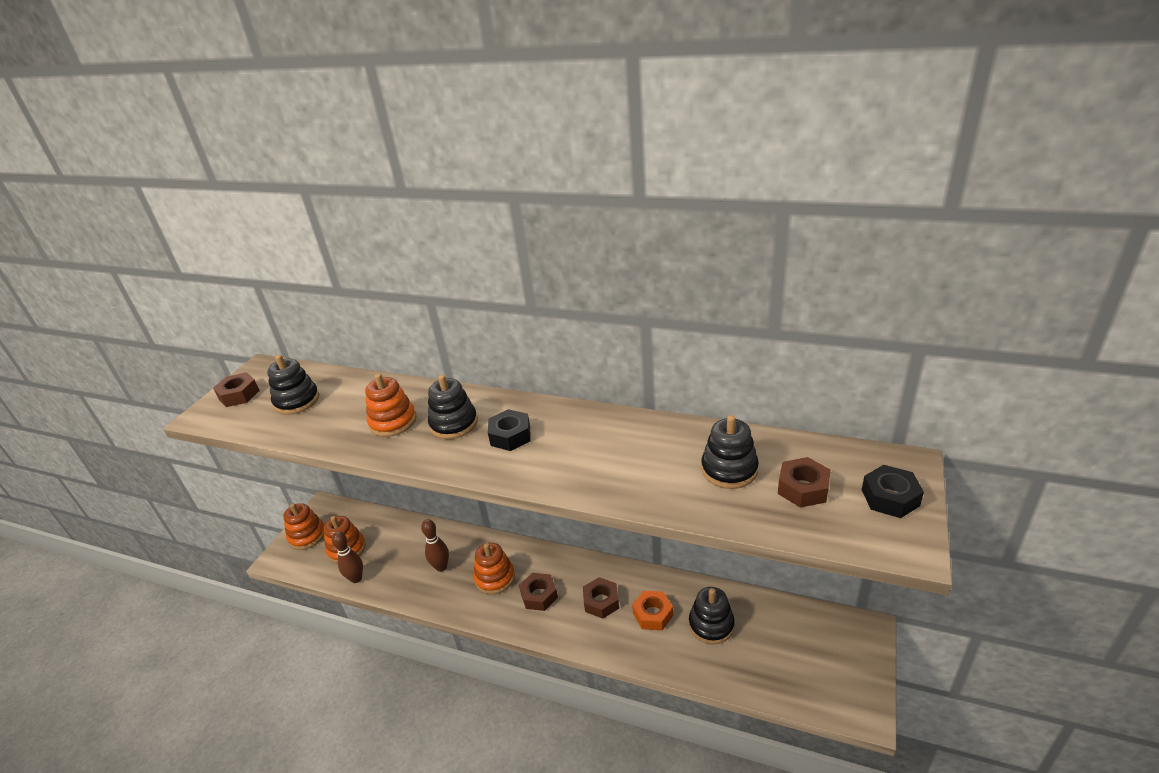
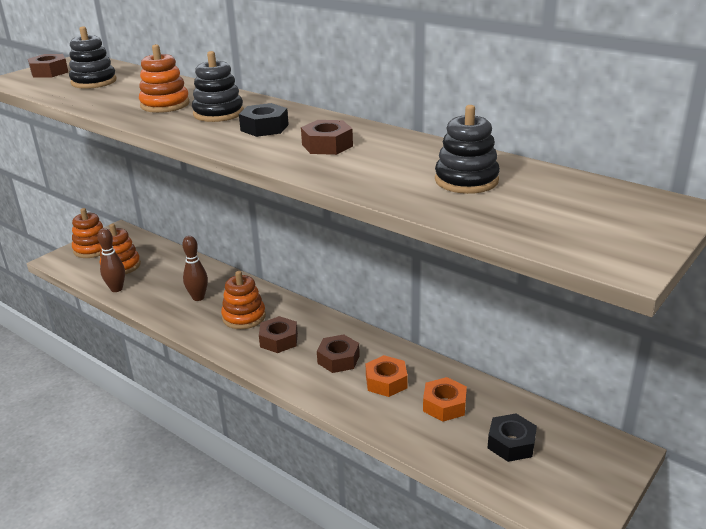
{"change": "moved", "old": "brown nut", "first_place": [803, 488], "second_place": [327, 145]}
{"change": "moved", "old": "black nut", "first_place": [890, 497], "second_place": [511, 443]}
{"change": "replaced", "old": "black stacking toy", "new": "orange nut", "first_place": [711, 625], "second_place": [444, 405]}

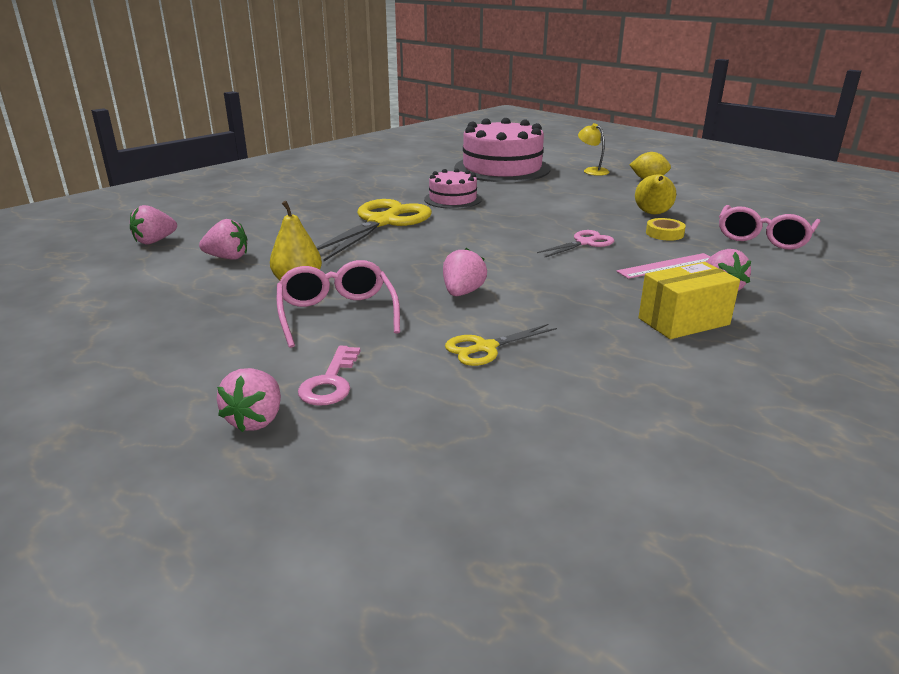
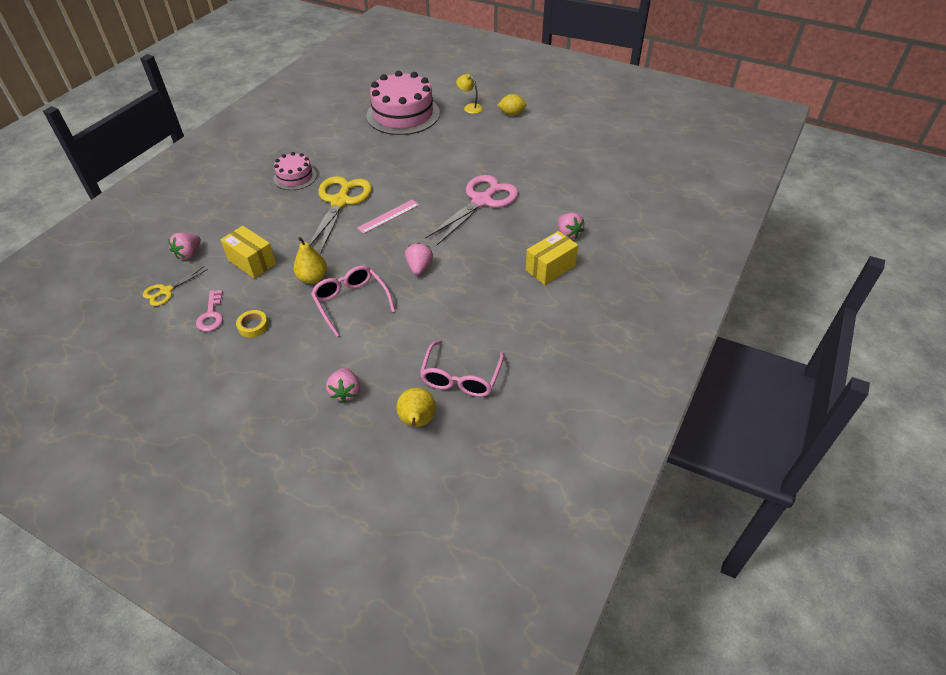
{"change": "moved", "old": "pink cake", "first_place": [453, 199], "second_place": [295, 177]}
{"change": "moved", "old": "yellow pear", "first_place": [652, 214], "second_place": [417, 421]}
{"change": "moved", "old": "pink glasses", "first_place": [763, 238], "second_place": [461, 378]}
{"change": "moved", "old": "yellow tape", "first_place": [664, 233], "second_place": [253, 326]}
{"change": "replaced", "old": "pink strawberry", "new": "yellow box", "first_place": [228, 258], "second_place": [252, 262]}
{"change": "resized", "old": "pink scissors", "first_place": [585, 243], "second_place": [482, 201], "factor": 1.99}
{"change": "moved", "old": "pink ruler", "first_place": [667, 266], "second_place": [388, 216]}
{"change": "moved", "old": "yellow scissors", "first_place": [485, 348], "second_place": [166, 291]}
{"change": "moved", "old": "pink key", "first_place": [330, 382], "second_place": [211, 315]}

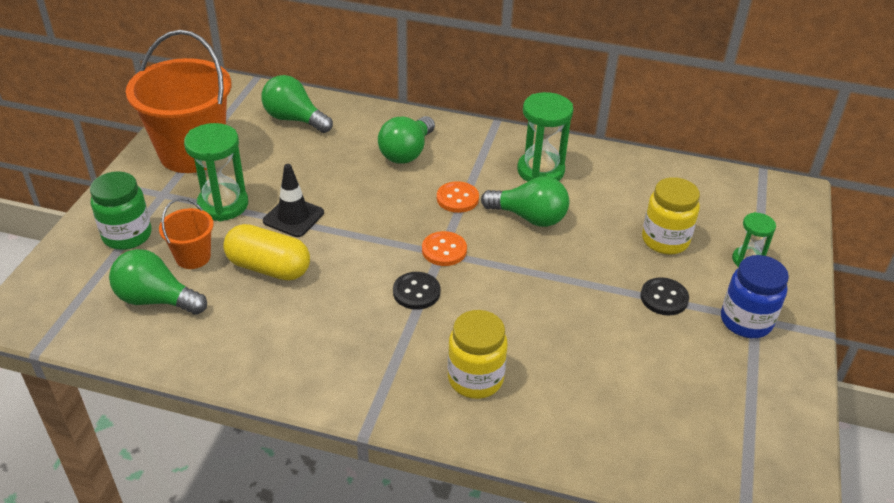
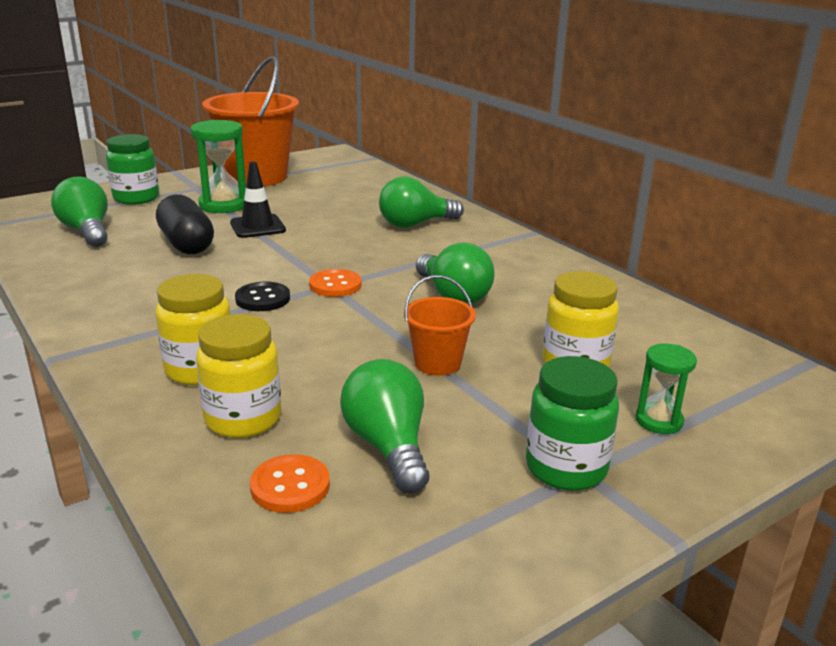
{"change": "moved", "old": "green light bulb", "first_place": [294, 119], "second_place": [388, 446]}
{"change": "removed", "old": "green hourglass", "first_place": [540, 171]}
{"change": "moved", "old": "orange button", "first_place": [457, 198], "second_place": [290, 486]}
{"change": "moved", "old": "orange bucket", "first_place": [193, 257], "second_place": [437, 363]}
{"change": "recoloured", "old": "yellow capsule", "new": "black capsule", "first_place": [269, 267], "second_place": [186, 244]}
{"change": "recoloured", "old": "blue jar", "new": "green jar", "first_place": [746, 321], "second_place": [566, 468]}
{"change": "removed", "old": "black button", "first_place": [664, 298]}
{"change": "added", "new": "yellow jar", "second_place": [243, 419]}

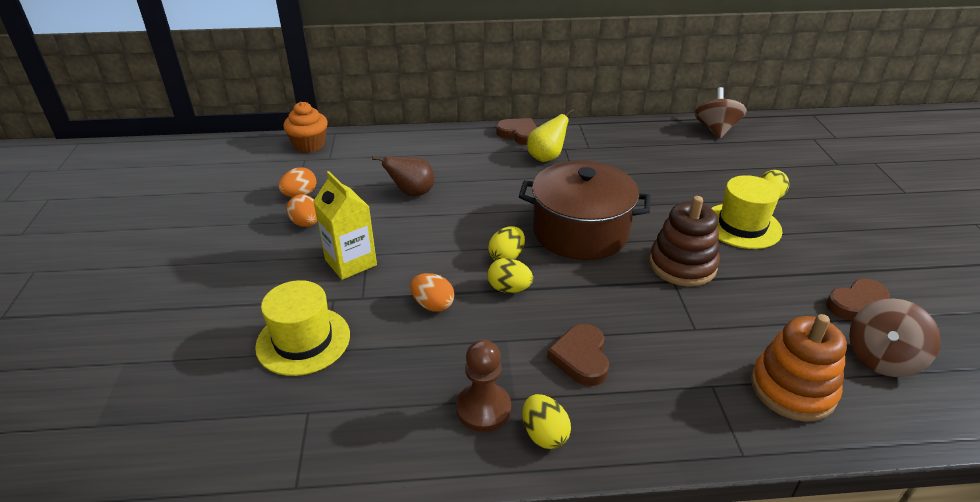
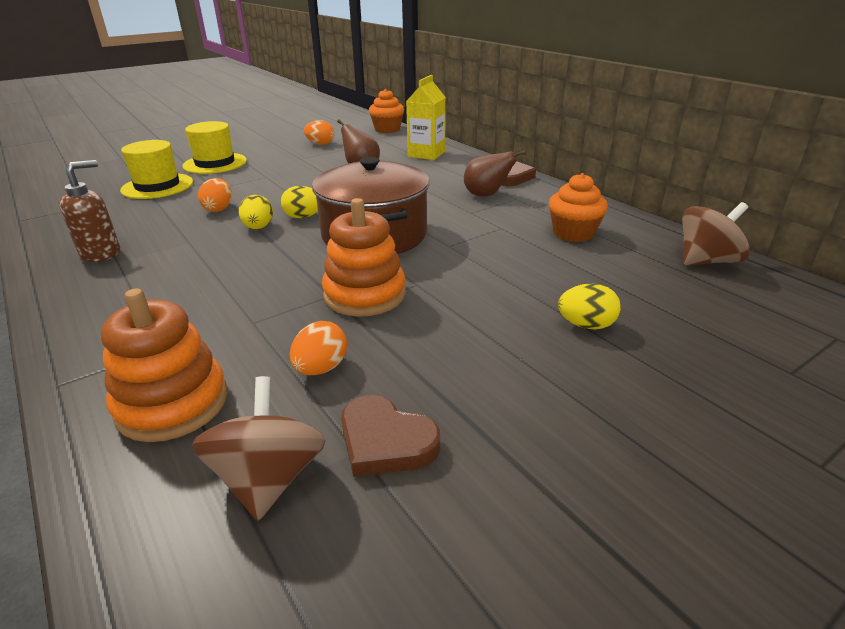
{"change": "recoloured", "old": "yellow pear", "new": "brown pear", "first_place": [546, 157], "second_place": [486, 195]}
{"change": "moved", "old": "yellow carton", "first_place": [350, 262], "second_place": [426, 154]}
{"change": "moved", "old": "yellow hat", "first_place": [742, 226], "second_place": [215, 163]}
{"change": "moved", "old": "orange egg", "first_place": [306, 223], "second_place": [321, 368]}
{"change": "recoloured", "old": "brown stacking toy", "new": "orange stacking toy", "first_place": [682, 265], "second_place": [365, 294]}
{"change": "turned", "old": "brown spinning top", "first_place": [882, 358], "second_place": [269, 478], "degrees": 75}
{"change": "removed", "old": "brown heart", "first_place": [581, 358]}
{"change": "replaced", "old": "brown pawn", "new": "brown soap dispenser", "first_place": [483, 409], "second_place": [101, 253]}
{"change": "removed", "old": "yellow egg", "first_place": [544, 434]}
{"change": "added", "new": "orange cupcake", "second_place": [573, 233]}

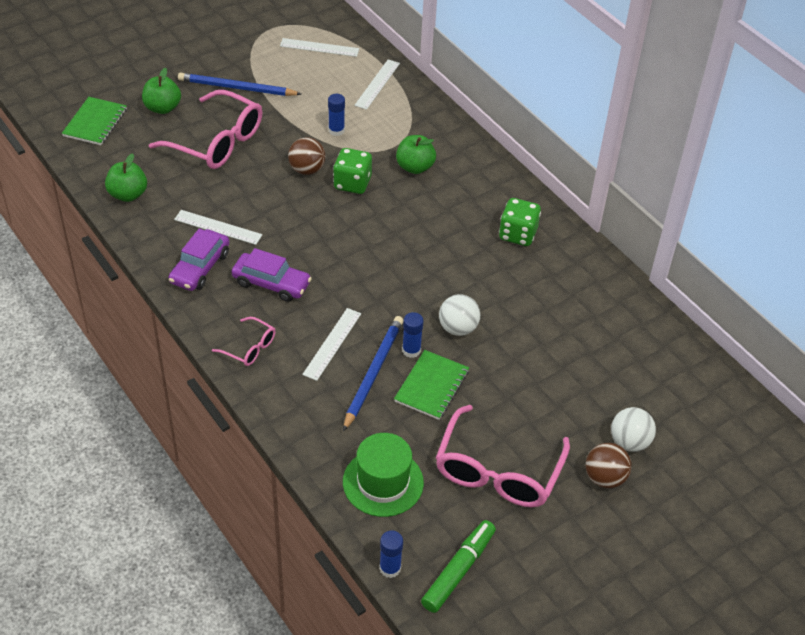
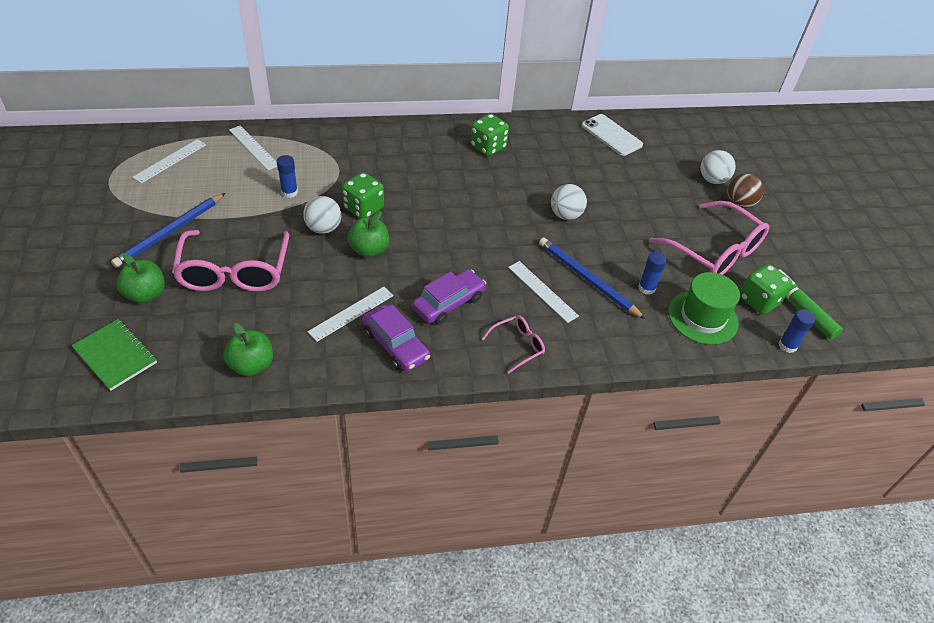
{"change": "turned", "old": "pink glasses", "first_place": [217, 142], "second_place": [234, 272], "degrees": 120}
{"change": "moved", "old": "green apple", "first_place": [415, 167], "second_place": [369, 250]}
{"change": "recoloured", "old": "brown ball", "new": "white ball", "first_place": [307, 169], "second_place": [323, 228]}
{"change": "moved", "old": "blue glue stick", "first_place": [411, 350], "second_place": [646, 288]}
{"change": "removed", "old": "green notebook", "first_place": [431, 386]}
{"change": "added", "new": "white phone", "second_place": [611, 135]}
{"change": "added", "new": "green dice", "second_place": [759, 301]}

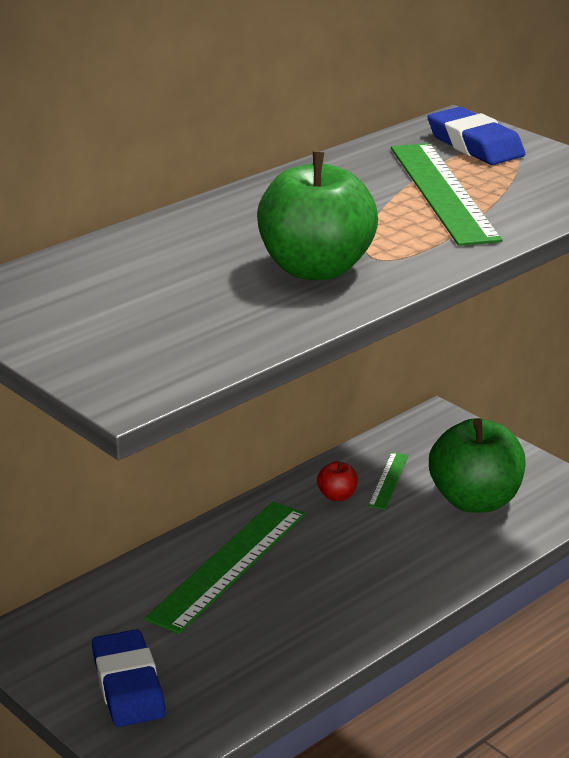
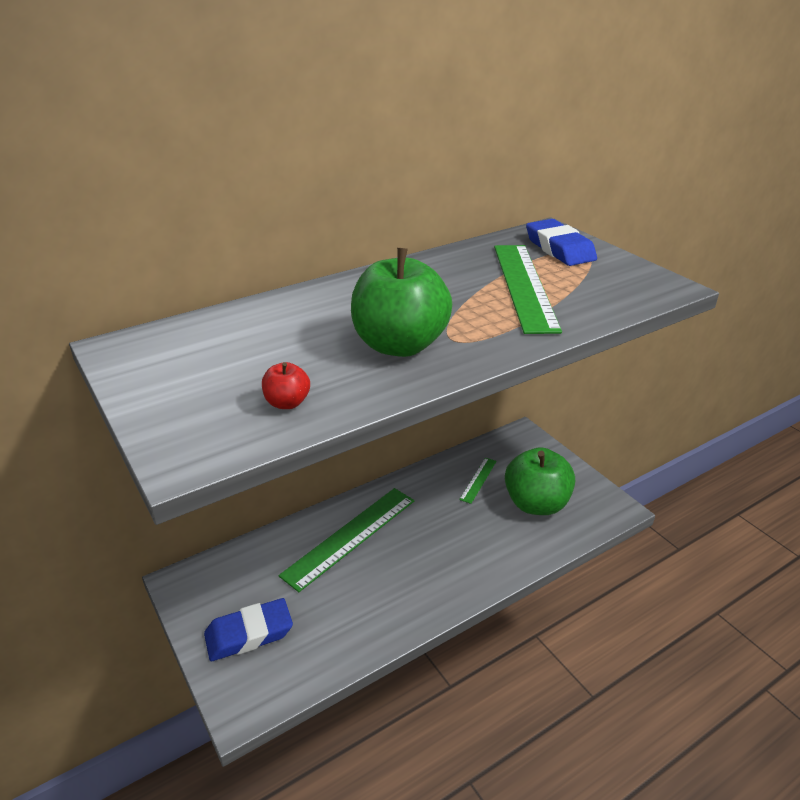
{"change": "moved", "old": "red apple", "first_place": [337, 496], "second_place": [287, 403]}
{"change": "turned", "old": "blue eraser", "first_place": [128, 685], "second_place": [249, 634], "degrees": 75}

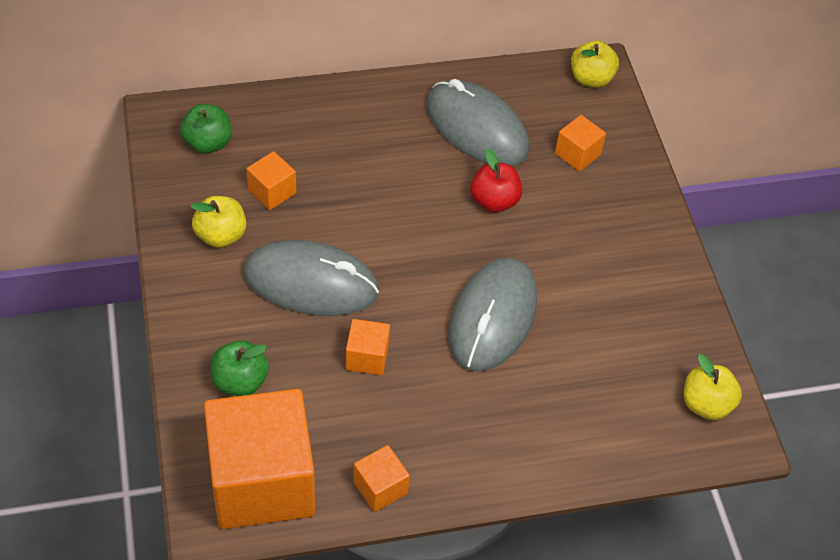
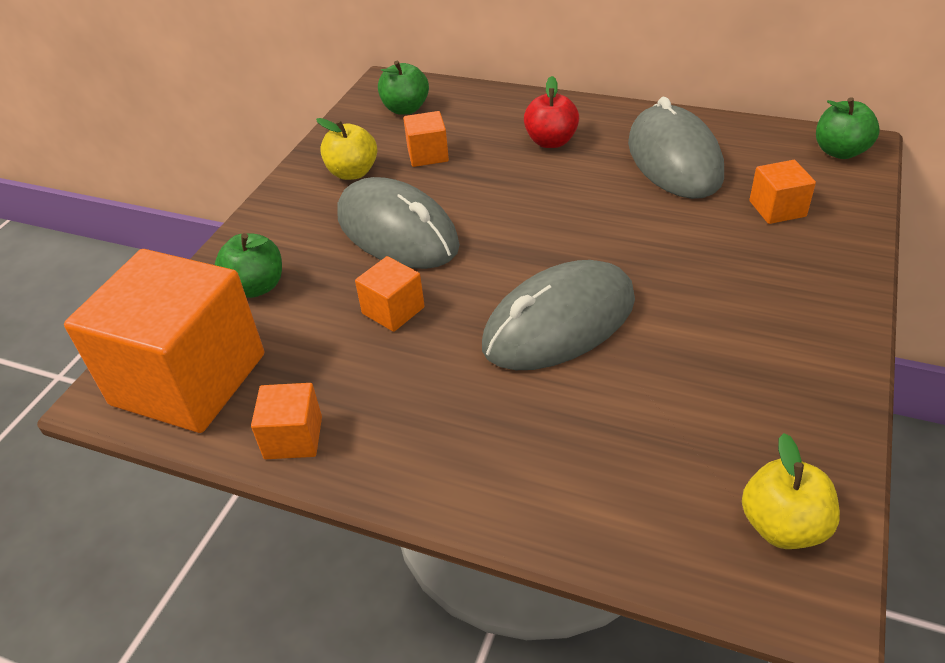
{"change": "recoloured", "old": "yellow apple", "new": "green apple", "first_place": [591, 79], "second_place": [840, 152]}
{"change": "moved", "old": "red apple", "first_place": [494, 201], "second_place": [551, 141]}

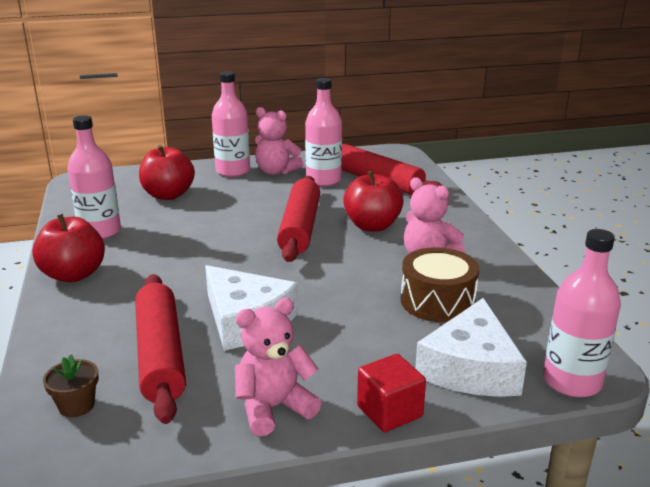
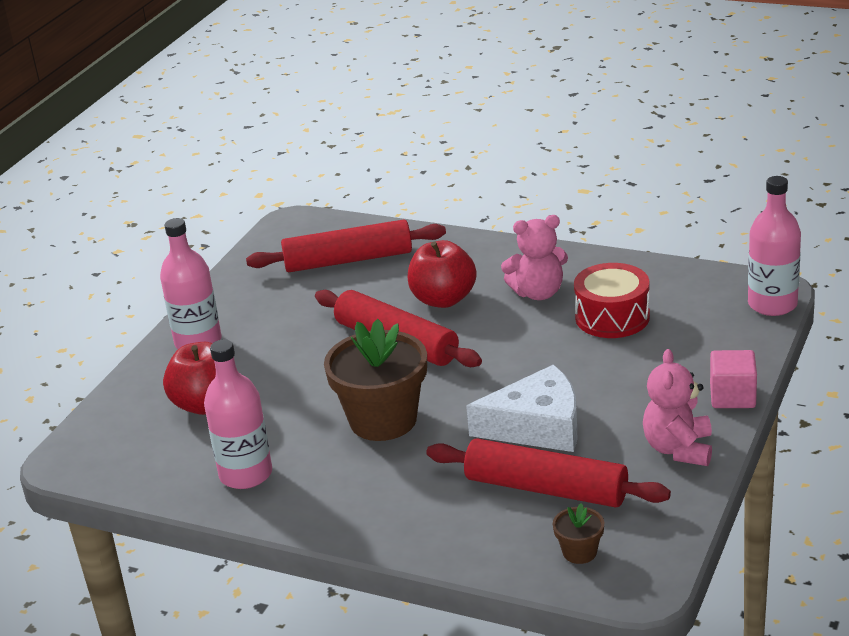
{"change": "removed", "old": "pink bottle", "first_place": [323, 180]}
{"change": "removed", "old": "pink teddy bear", "first_place": [276, 171]}
{"change": "removed", "old": "red apple", "first_place": [73, 275]}
{"change": "recoloured", "old": "brown drum", "new": "red drum", "first_place": [437, 301], "second_place": [612, 317]}
{"change": "removed", "old": "white cheese", "first_place": [470, 367]}
{"change": "recoloured", "old": "red cube", "new": "pink cube", "first_place": [389, 411], "second_place": [732, 396]}
{"change": "added", "new": "brown flower pot", "second_place": [383, 420]}

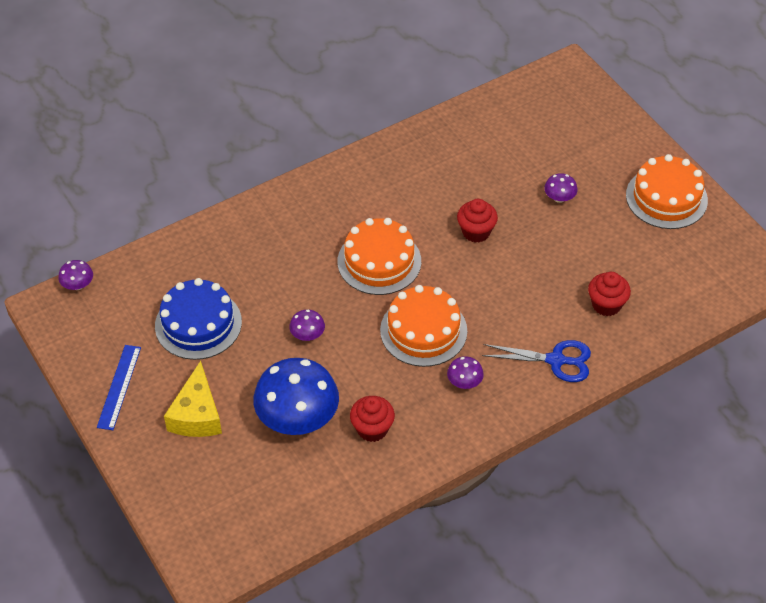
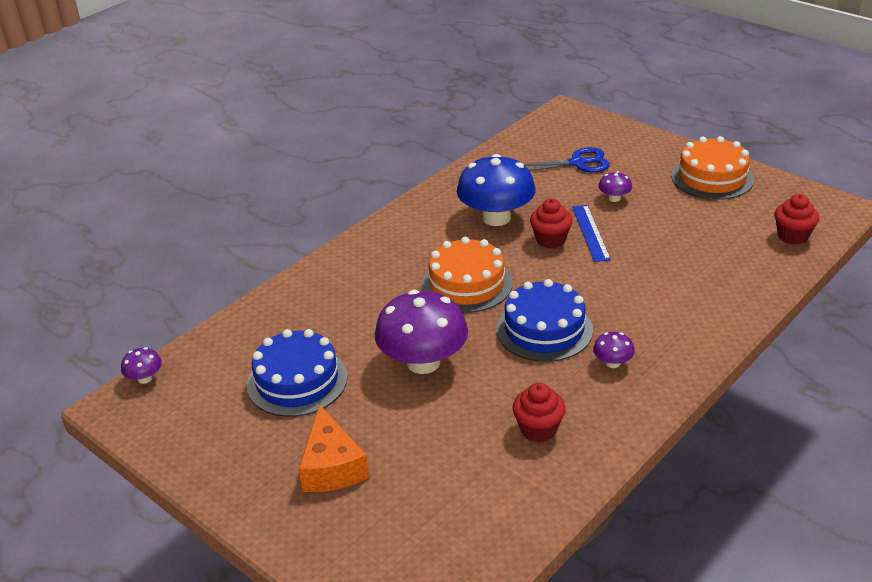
{"change": "moved", "old": "red cupcake", "first_place": [606, 305], "second_place": [792, 236]}
{"change": "recoloured", "old": "orange cake", "new": "blue cake", "first_place": [423, 330], "second_place": [544, 329]}
{"change": "resized", "old": "purple mushroom", "first_place": [307, 335], "second_place": [423, 362], "factor": 2.29}
{"change": "moved", "old": "blue scissors", "first_place": [556, 360], "second_place": [577, 163]}
{"change": "moved", "old": "blue ruler", "first_place": [119, 387], "second_place": [590, 232]}
{"change": "moved", "old": "blue mushroom", "first_place": [298, 418], "second_place": [496, 218]}
{"change": "recoloured", "old": "yellow cheese", "new": "orange cheese", "first_place": [197, 414], "second_place": [332, 466]}

